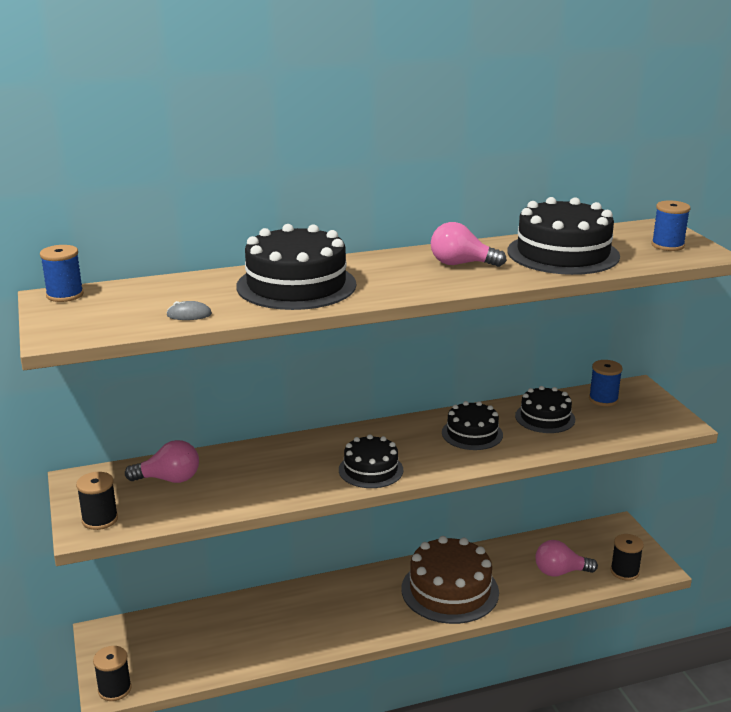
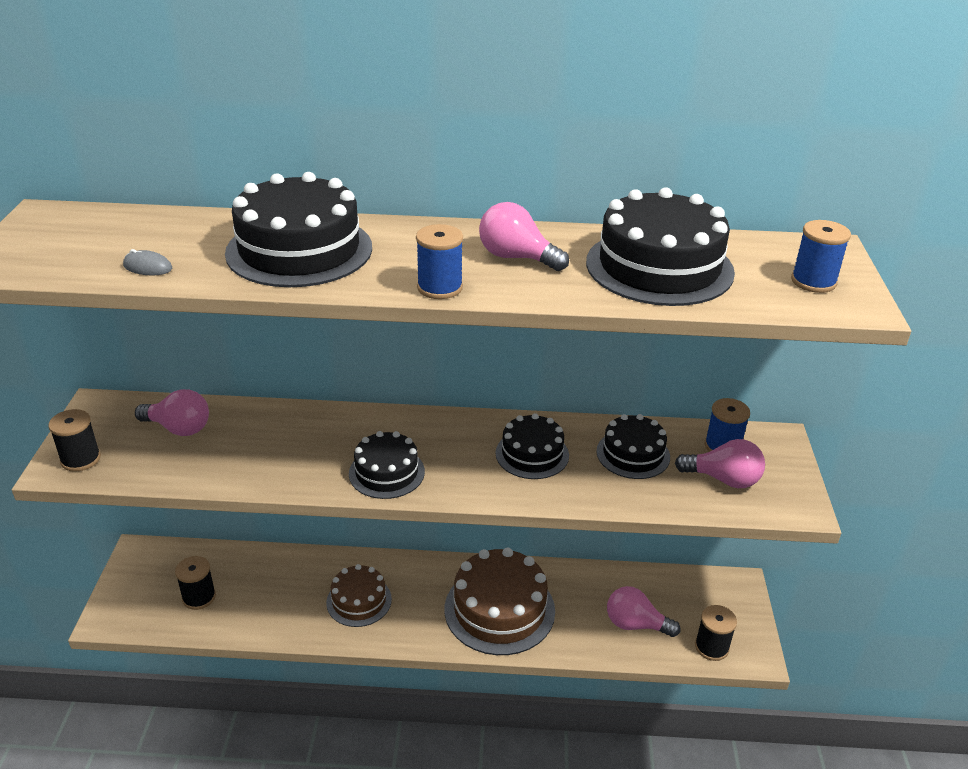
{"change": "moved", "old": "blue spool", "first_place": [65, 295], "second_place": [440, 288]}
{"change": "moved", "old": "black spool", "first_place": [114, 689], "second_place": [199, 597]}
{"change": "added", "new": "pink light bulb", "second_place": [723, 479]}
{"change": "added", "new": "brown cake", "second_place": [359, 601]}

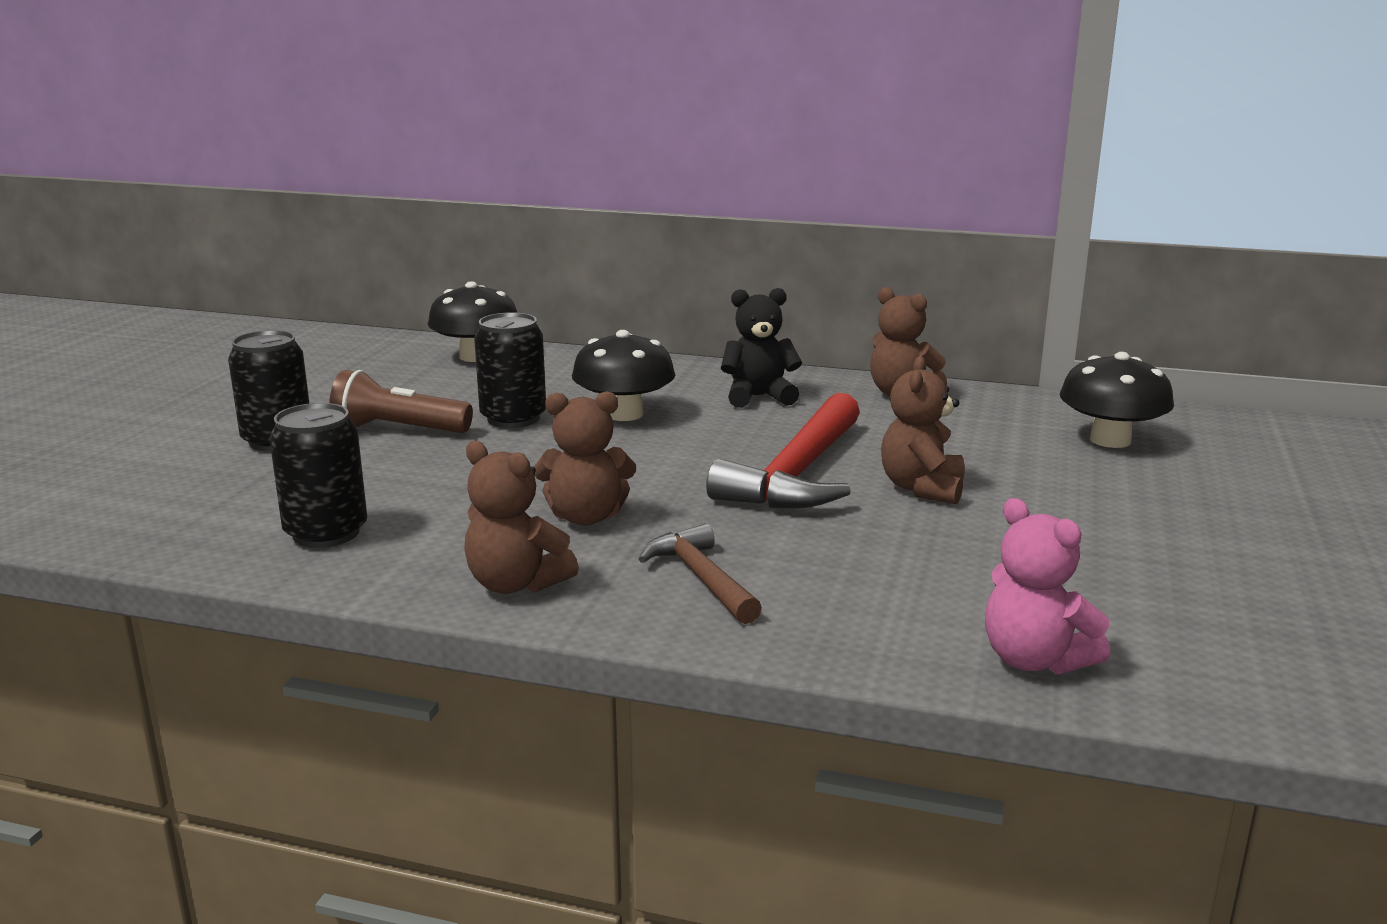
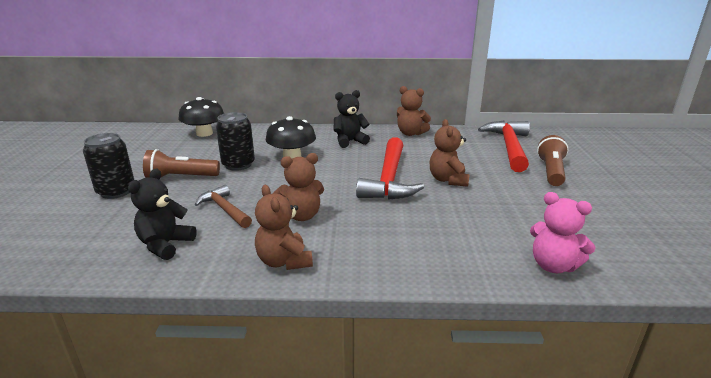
{"change": "replaced", "old": "black mushroom", "new": "red hammer", "first_place": [1110, 440], "second_place": [509, 147]}
{"change": "replaced", "old": "black can", "new": "black teddy bear", "first_place": [326, 533], "second_place": [165, 245]}
{"change": "turned", "old": "brown teddy bear", "first_place": [516, 584], "second_place": [284, 261], "degrees": 45}
{"change": "moved", "old": "brown hammer", "first_place": [702, 578], "second_place": [225, 209]}
{"change": "added", "new": "brown flashlight", "second_place": [551, 171]}

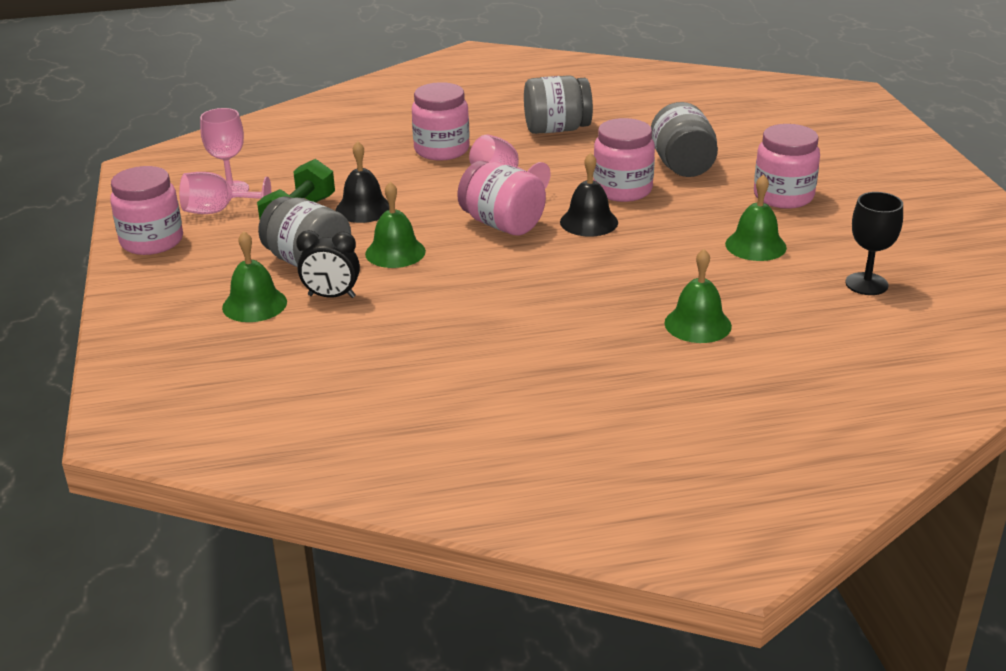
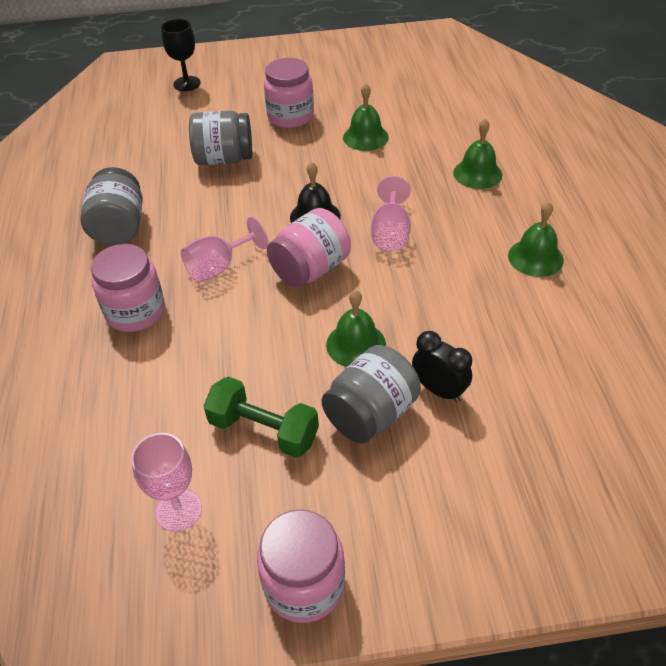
{"change": "removed", "old": "pink jar", "first_place": [622, 190]}
{"change": "removed", "old": "black bell", "first_place": [363, 209]}
{"change": "moved", "old": "pink goblet", "first_place": [218, 211], "second_place": [390, 233]}
{"change": "moved", "old": "black goblet", "first_place": [866, 284], "second_place": [187, 83]}
{"change": "turned", "old": "black clock", "first_place": [331, 296], "second_place": [439, 390], "degrees": -60}
{"change": "moved", "old": "green bell", "first_place": [254, 304], "second_place": [535, 257]}

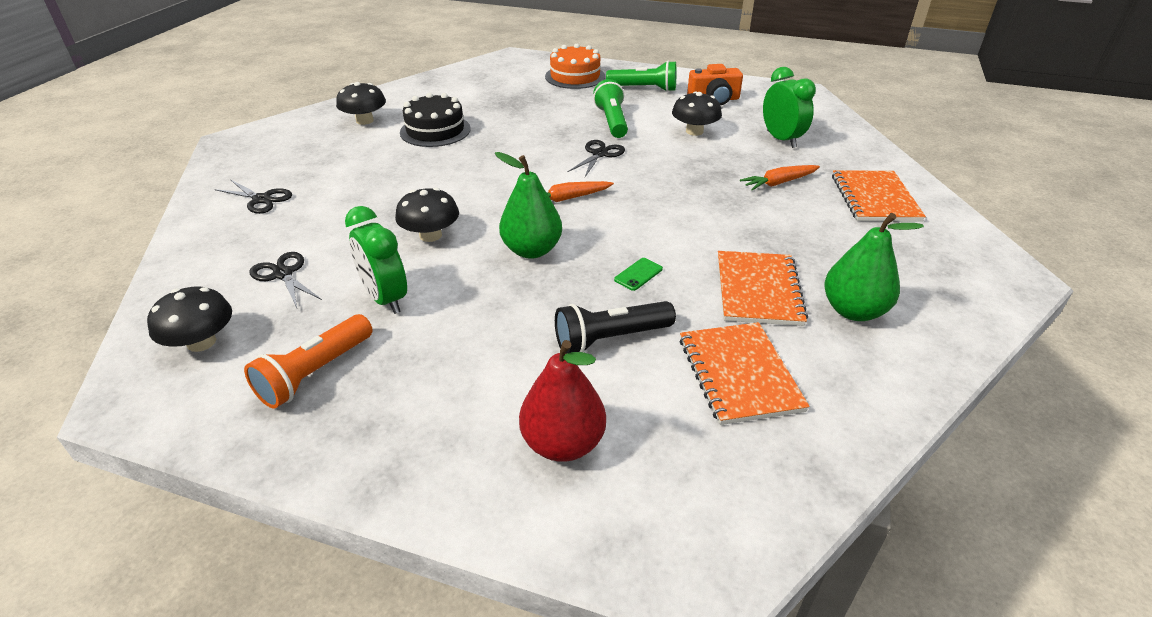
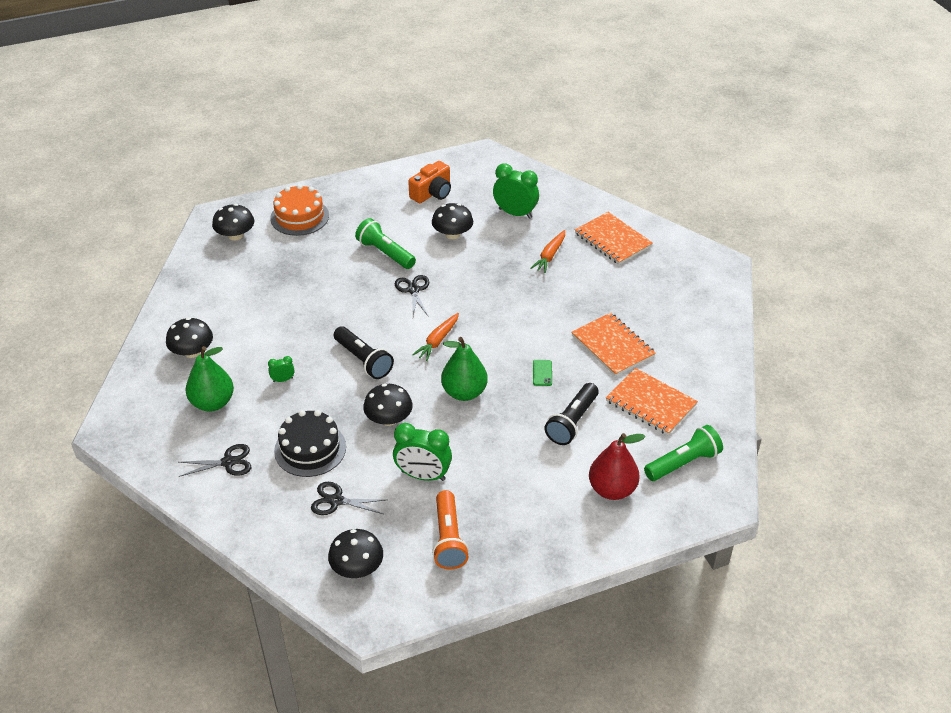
{"change": "moved", "old": "green flashlight", "first_place": [644, 89], "second_place": [683, 463]}
{"change": "moved", "old": "black cake", "first_place": [435, 130], "second_place": [310, 449]}
{"change": "moved", "old": "green pear", "first_place": [853, 311], "second_place": [212, 403]}
{"change": "added", "new": "black mushroom", "second_place": [235, 235]}
{"change": "added", "new": "black flashlight", "second_place": [363, 360]}
{"change": "added", "new": "green clock", "second_place": [283, 380]}

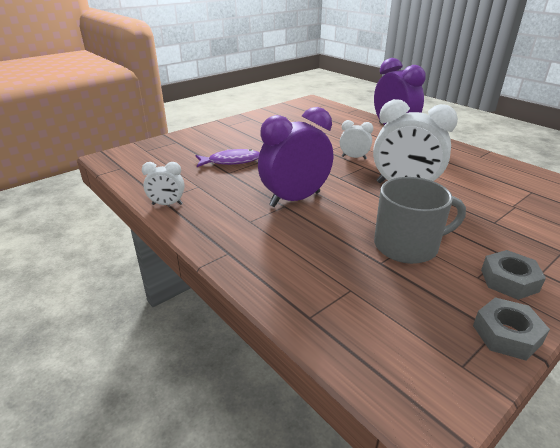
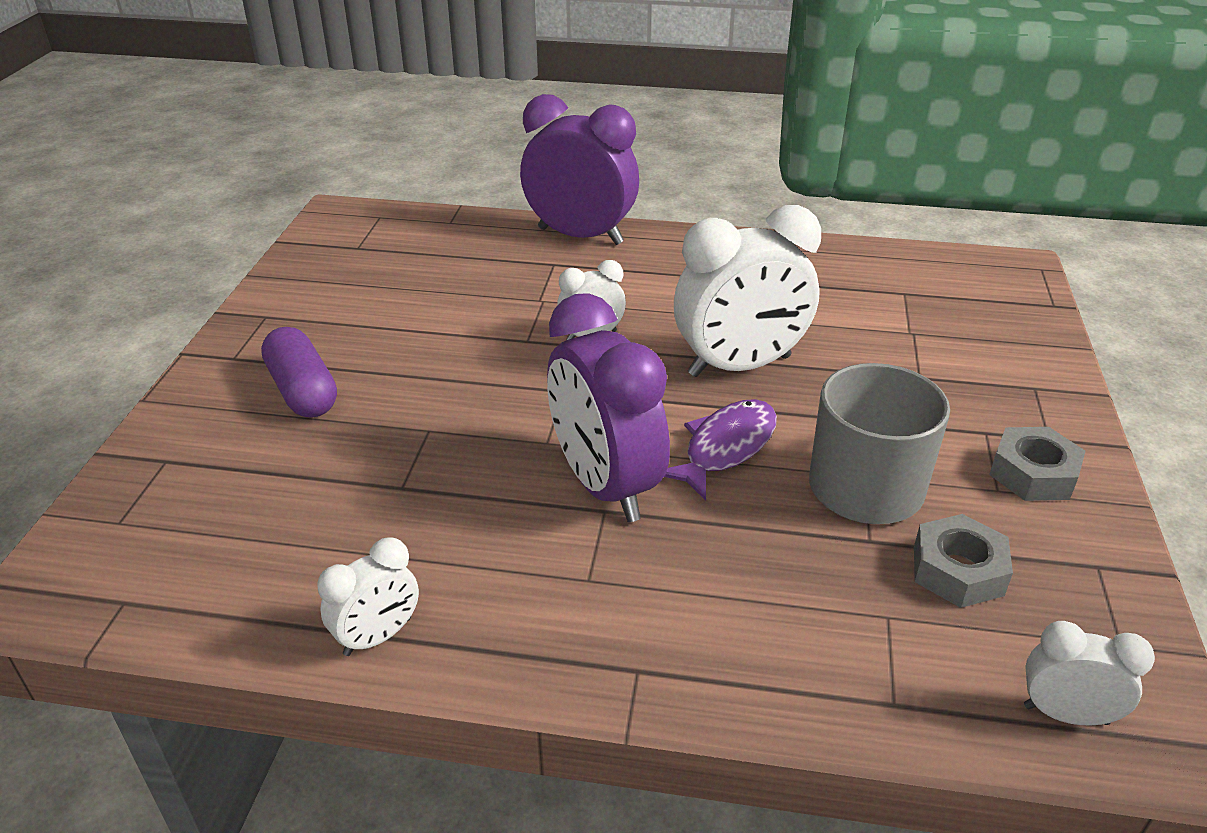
{"change": "turned", "old": "purple clock", "first_place": [295, 199], "second_place": [605, 485], "degrees": -45}
{"change": "moved", "old": "purple fish", "first_place": [231, 161], "second_place": [725, 448]}
{"change": "moved", "old": "grey nut", "first_place": [506, 334], "second_place": [958, 571]}
{"change": "added", "new": "purple capsule", "second_place": [303, 391]}
{"change": "added", "new": "white clock", "second_place": [1065, 714]}

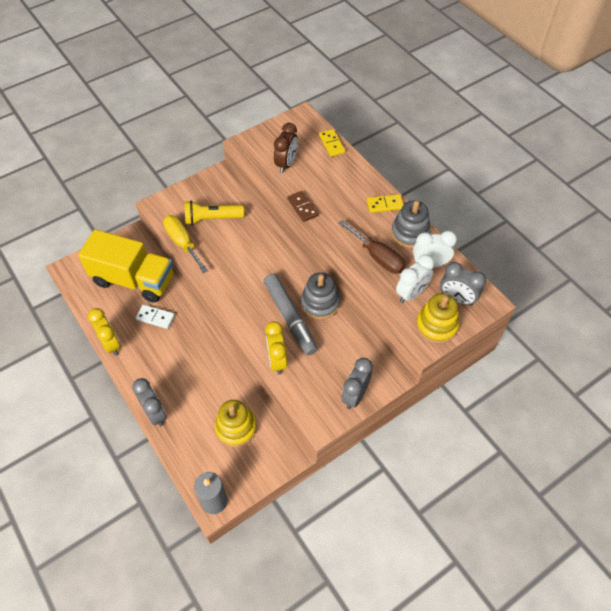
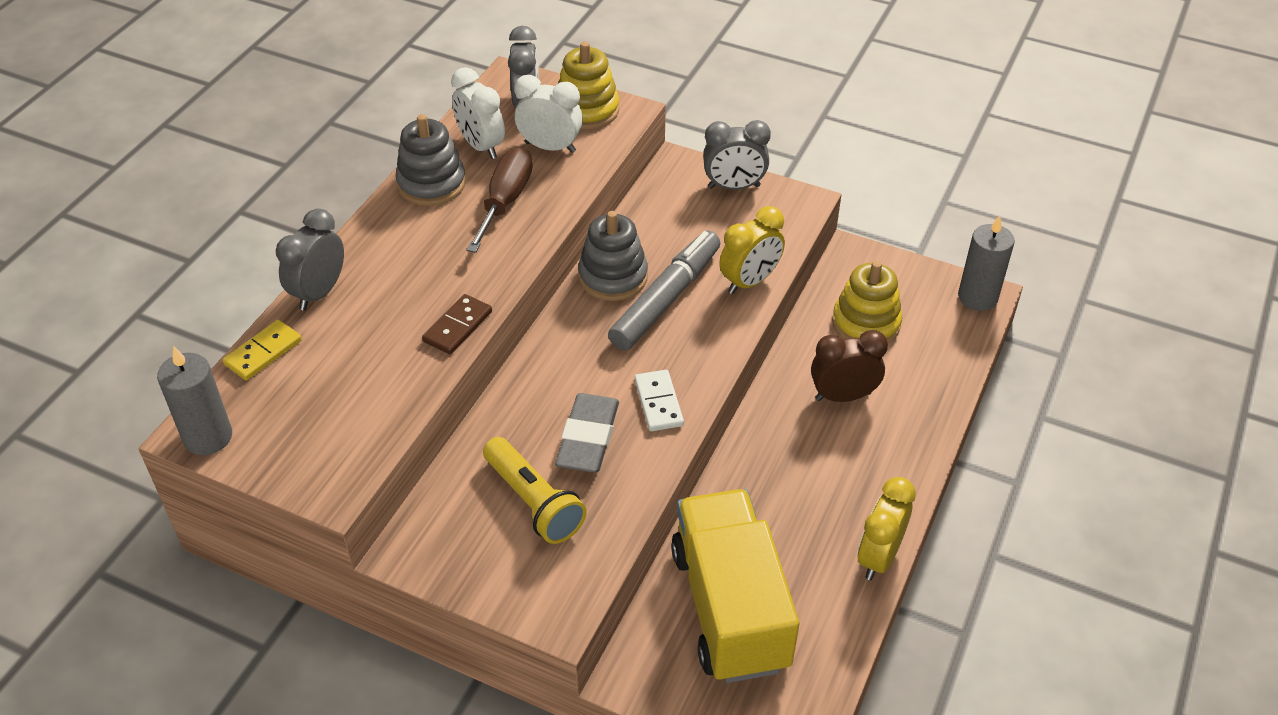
{"change": "moved", "old": "brown clock", "first_place": [286, 164], "second_place": [843, 396]}
{"change": "removed", "old": "yellow domino", "first_place": [385, 204]}
{"change": "removed", "old": "yellow screwdriver", "first_place": [182, 243]}
{"change": "moved", "old": "white domino", "first_place": [155, 317], "second_place": [658, 403]}
{"change": "moved", "old": "grey clock", "first_place": [155, 413], "second_place": [319, 292]}
{"change": "added", "new": "grey candle", "second_place": [208, 437]}
{"change": "added", "new": "grey eraser", "second_place": [588, 438]}

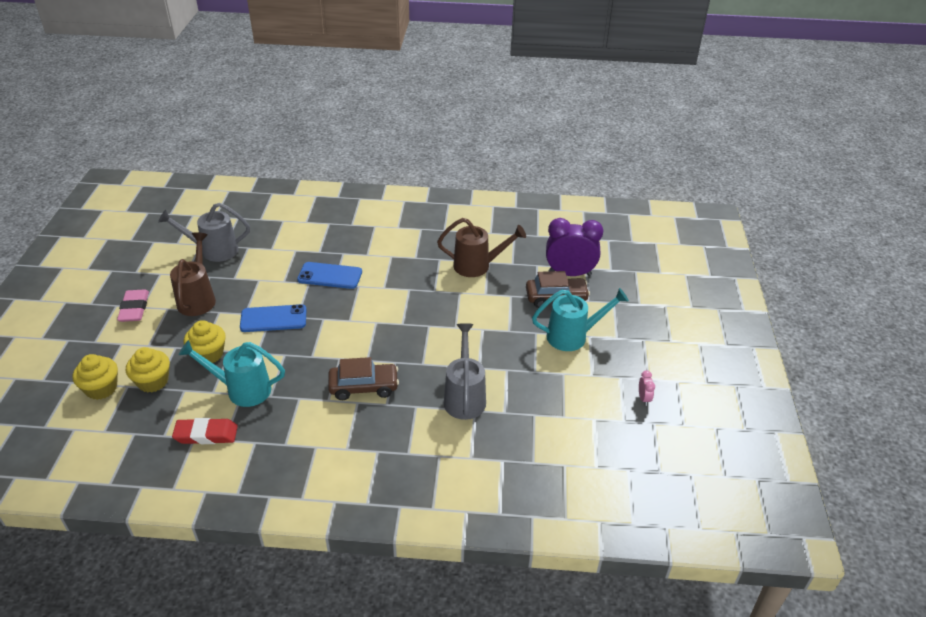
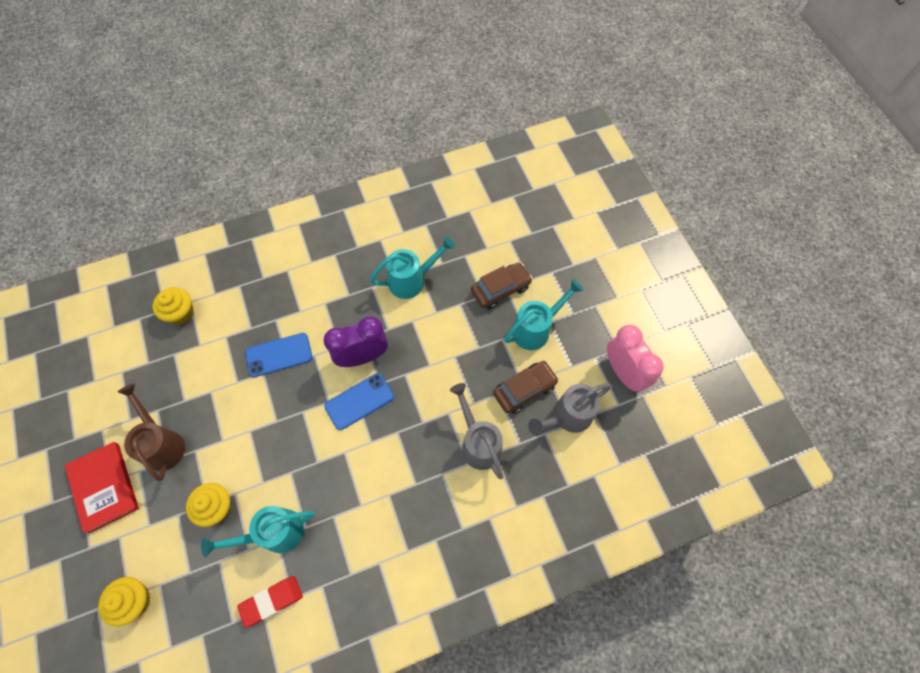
{"change": "moved", "old": "grey watering can", "first_place": [214, 250], "second_place": [567, 416]}
{"change": "recoloured", "old": "brown watering can", "new": "turquoise watering can", "first_place": [477, 266], "second_place": [412, 280]}
{"change": "moved", "old": "purple clock", "first_place": [569, 273], "second_place": [362, 356]}
{"change": "replaced", "old": "pink eraser", "new": "red book", "first_place": [134, 308], "second_place": [104, 487]}
{"change": "moved", "old": "blue phone", "first_place": [273, 319], "second_place": [359, 401]}
{"change": "moved", "old": "yellow cupcake", "first_place": [153, 381], "second_place": [180, 313]}
{"change": "moved", "old": "brown car", "first_place": [364, 387], "second_place": [524, 389]}
{"change": "resized", "old": "pink clock", "first_place": [644, 398], "second_place": [623, 372], "factor": 2.46}

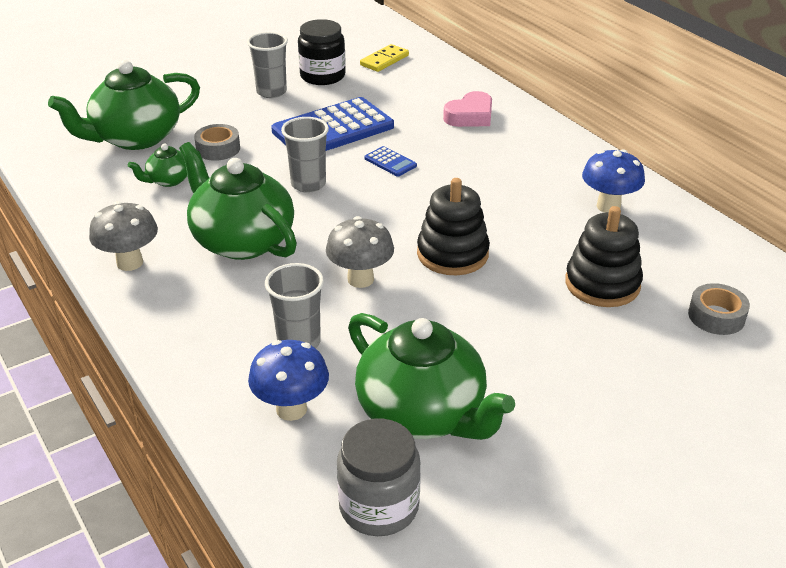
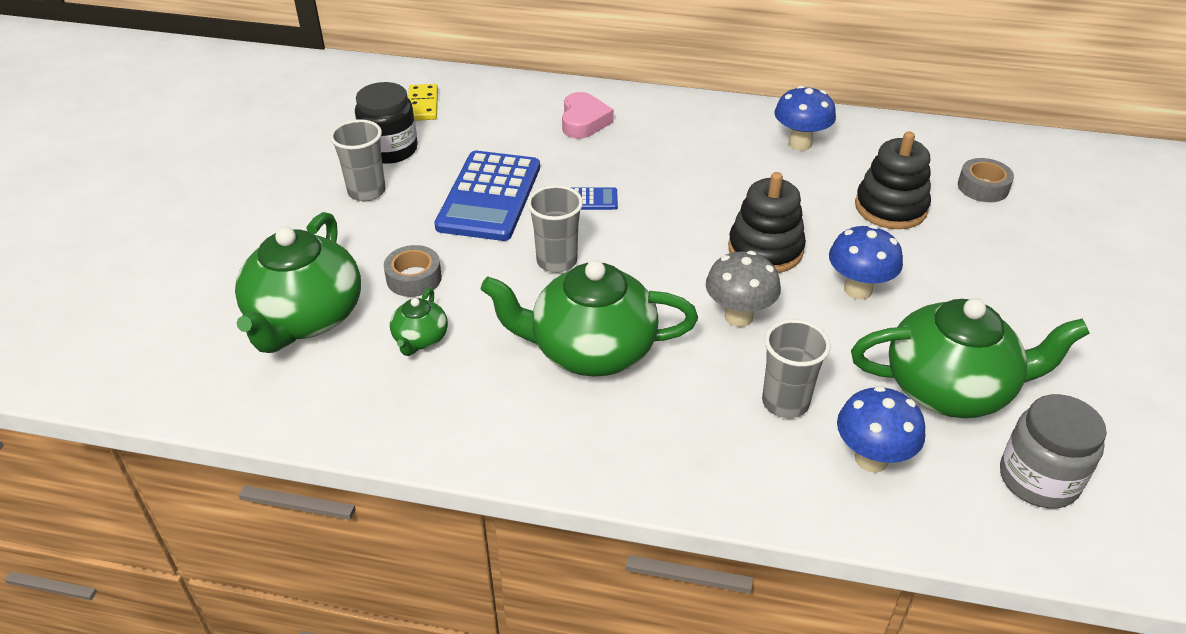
{"change": "removed", "old": "grey mushroom", "first_place": [130, 263]}
{"change": "added", "new": "blue mushroom", "second_place": [858, 290]}

